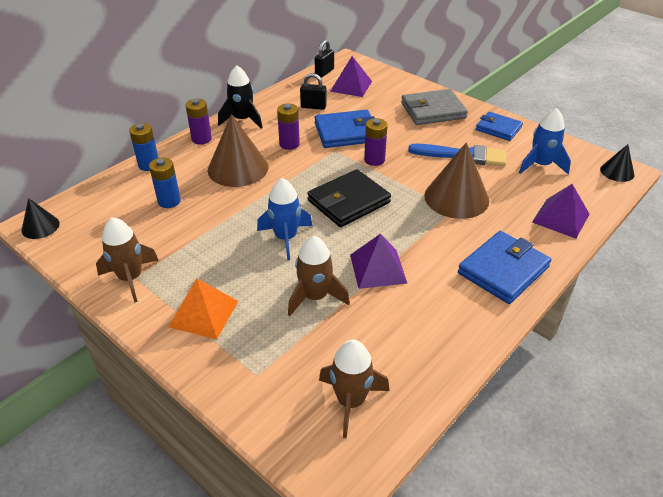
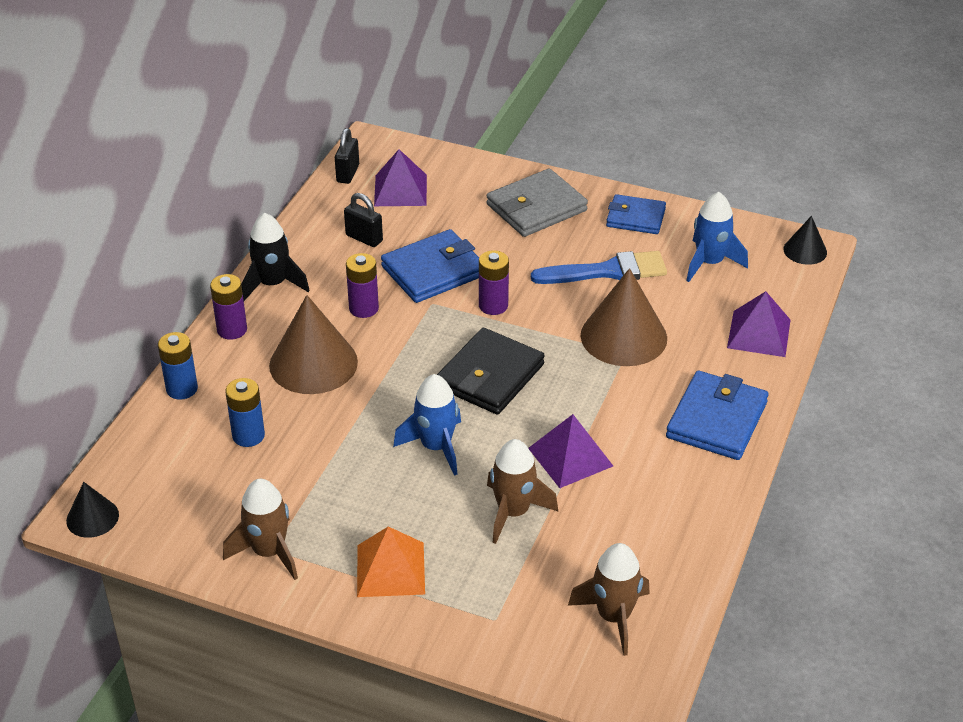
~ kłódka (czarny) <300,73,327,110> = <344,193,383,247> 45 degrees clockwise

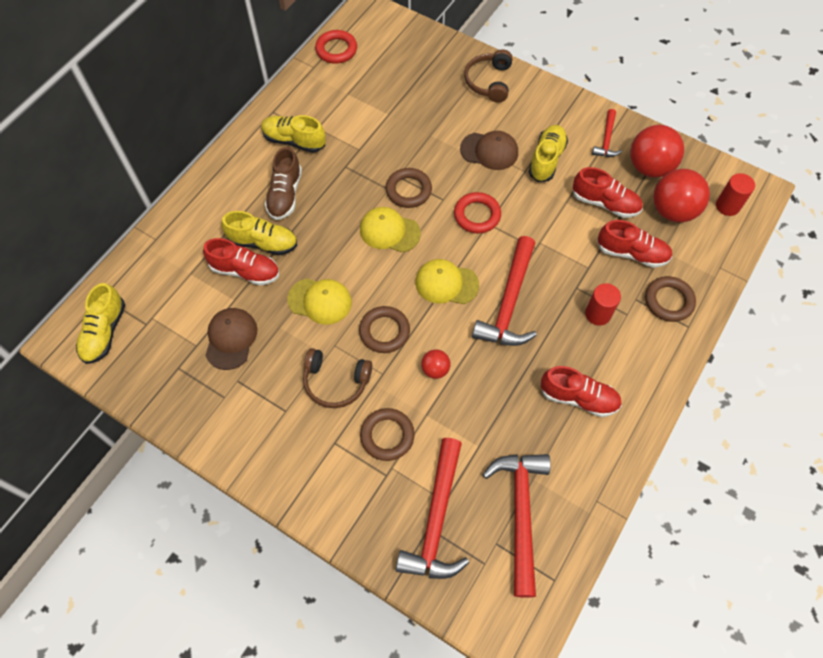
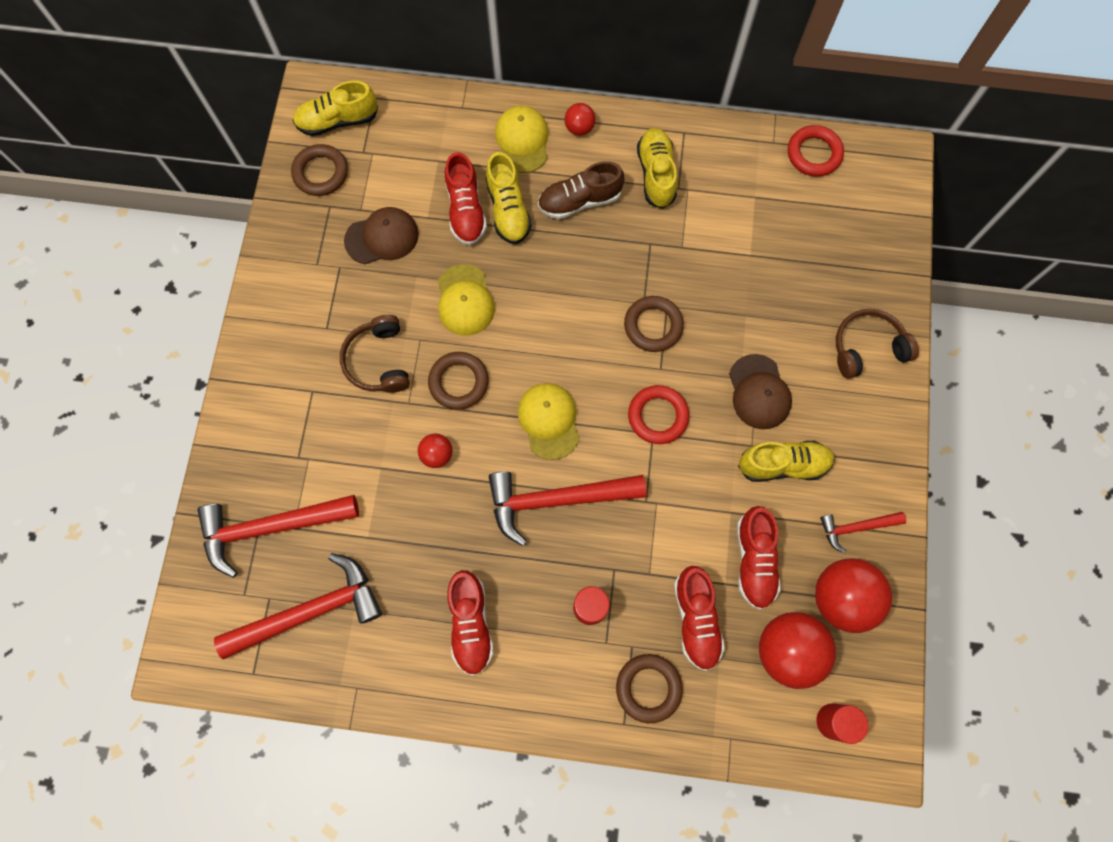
~ pierścień (brązowy) <360,408,415,461> to <291,144,348,196>
~ czapka (żółty) <360,207,421,252> to <495,106,548,173>
+ piłka (czerwony) <565,103,596,136>

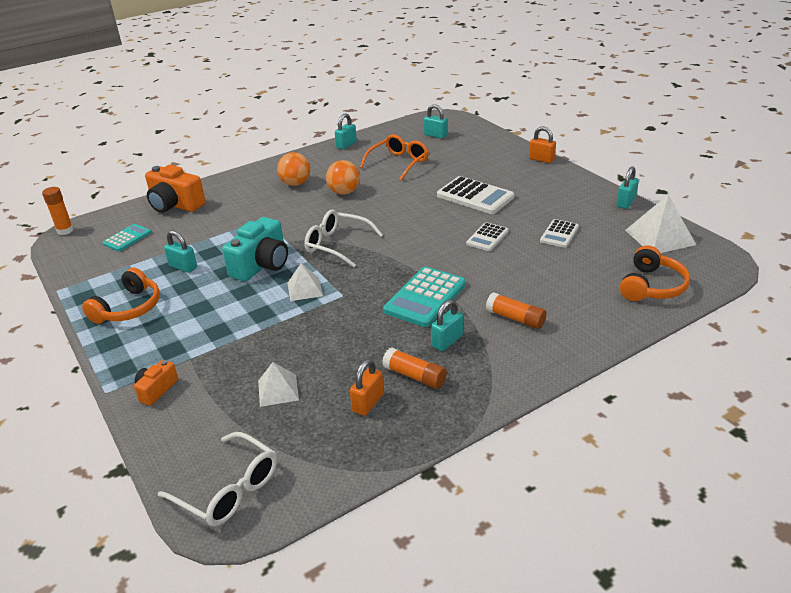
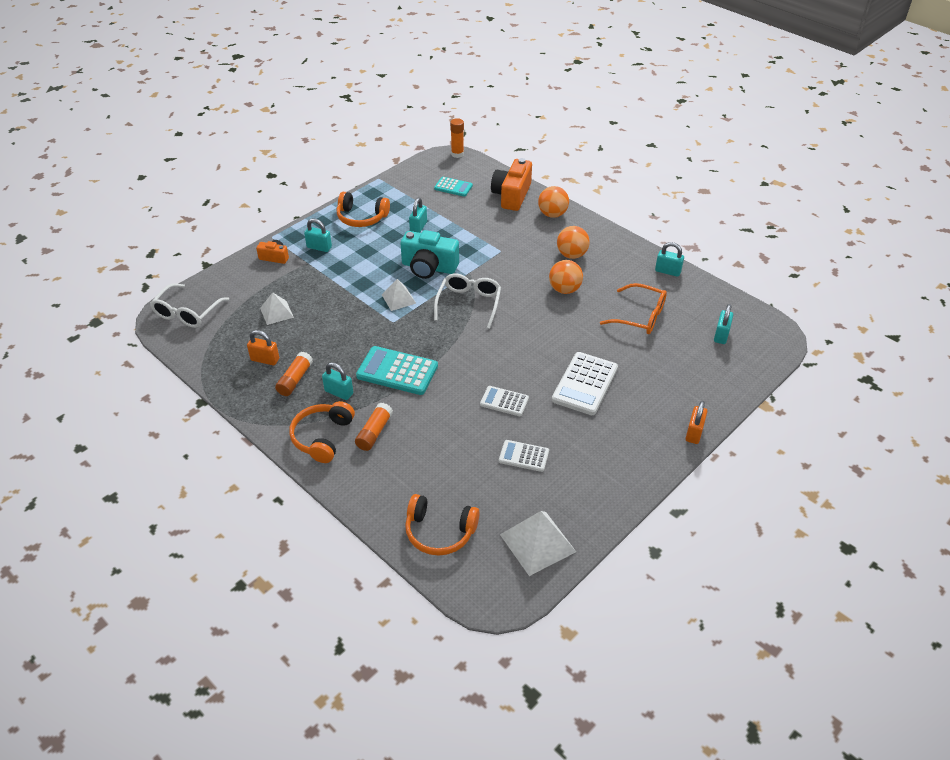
+ słuchawki (pomarańczowy) <289,401,355,463>
~ kłódka (turkusowy) <616,166,639,209> to <304,219,332,252>
+ piłka (pomarańczowy) <538,186,569,218>

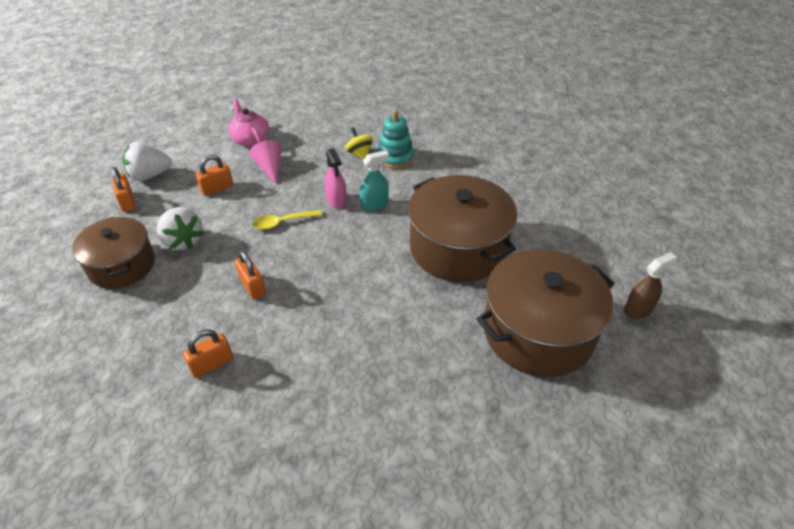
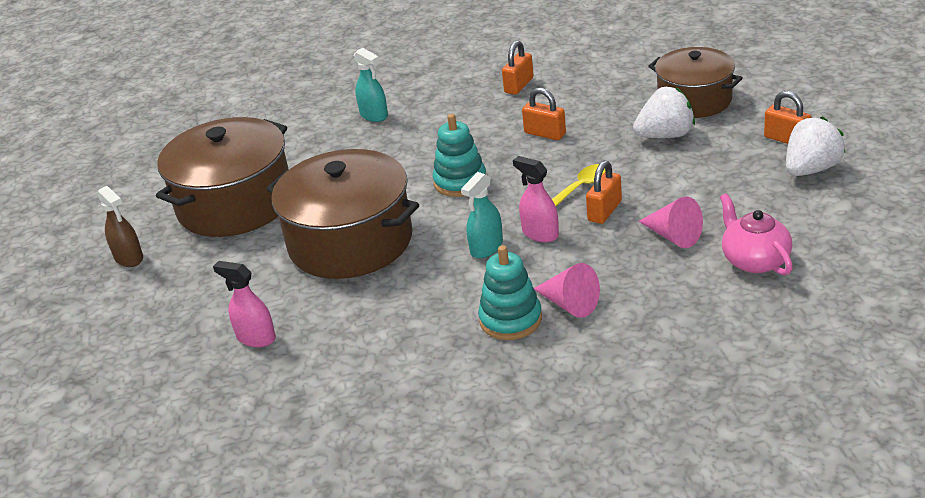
~ spryskiwacz (brązowy) <624,252,677,319> = <97,186,143,267> 75 degrees counterclockwise
+ spryskiwacz (różowy) <213,261,276,347>
+ spryskiwacz (turkusowy) <354,48,388,122>
+ zabawka nakładanka (turkusowy) <433,114,486,197>
~ bączek (żółty) <345,128,373,160> to stożek (różowy) <534,263,600,318>
~ kłódka (pomarańczowy) <196,155,234,196> to <586,161,622,224>
~ truskawka (biały) <157,207,203,250> = <633,87,695,138> 135 degrees clockwise
~ imbryk (różowy) <229,99,270,147> = <720,193,793,276> 150 degrees counterclockwise

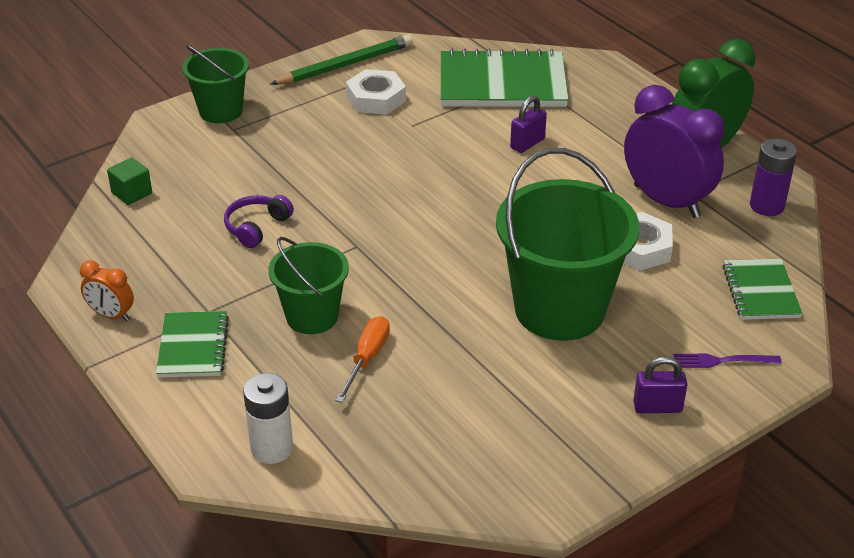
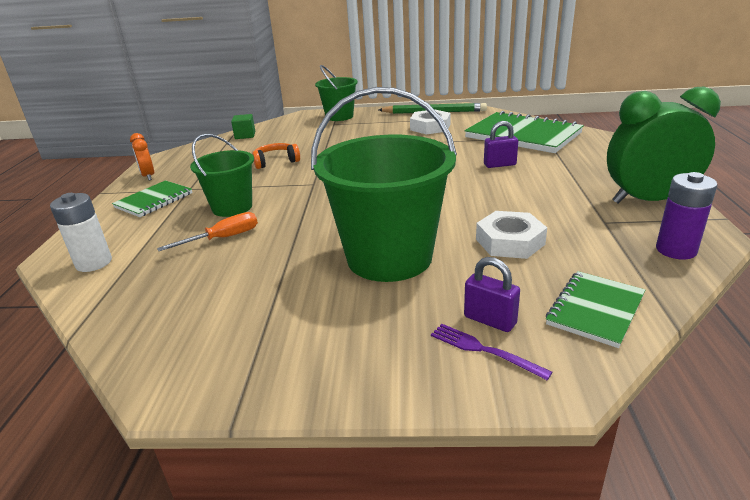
~ słuchawki (fioletowy) <224,195,294,248> to słuchawki (pomarańczowy) <252,143,300,169>
~ kłódka (fioletowy) <633,356,687,413> to <464,257,520,332>
- budzik (fioletowy) <624,85,725,218>

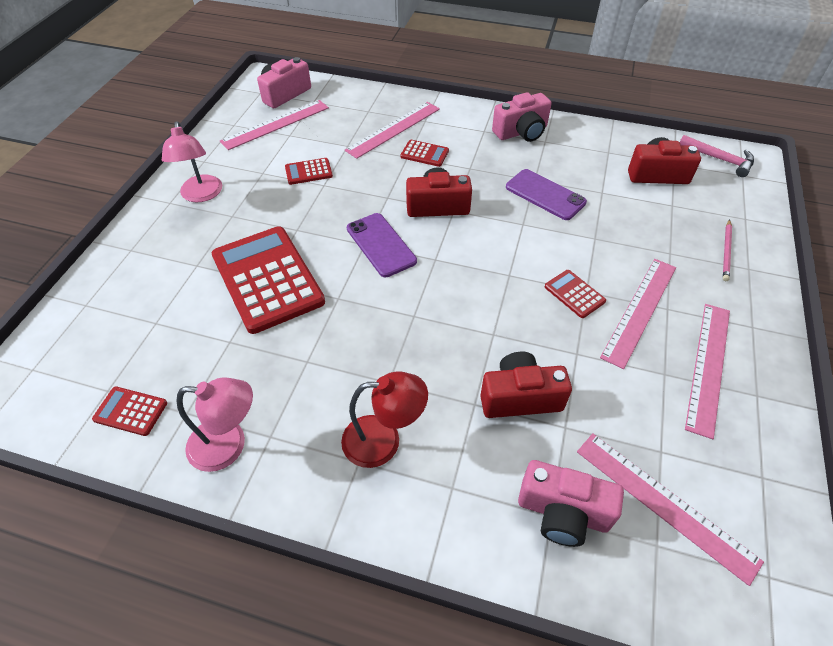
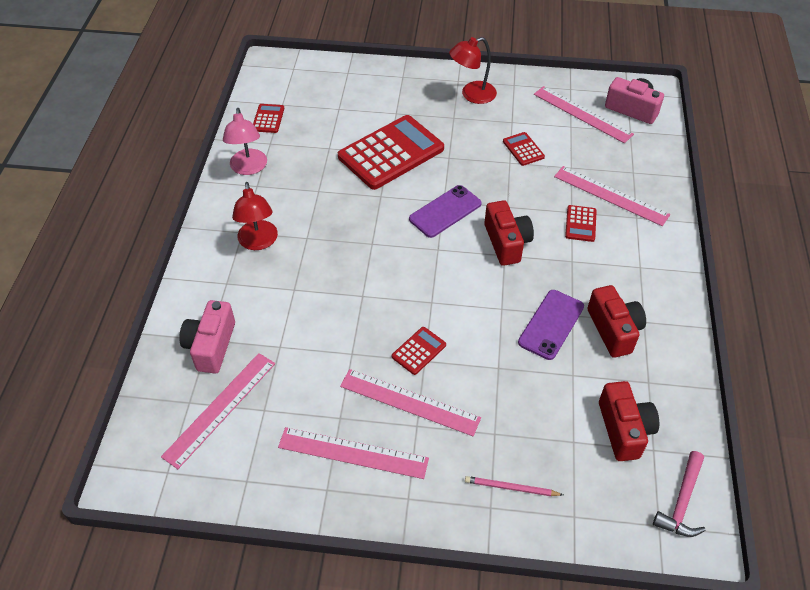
~ lampka (różowy) <162,121,222,202> to lampka (czerwony) <449,37,497,104>
~ aparat fotograficzny (czerwony) <480,352,572,418> to <587,285,646,358>
- aparat fotograficzny (różowy) <492,92,552,142>

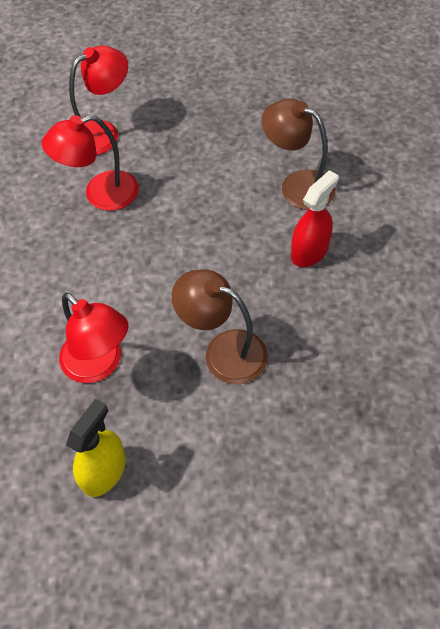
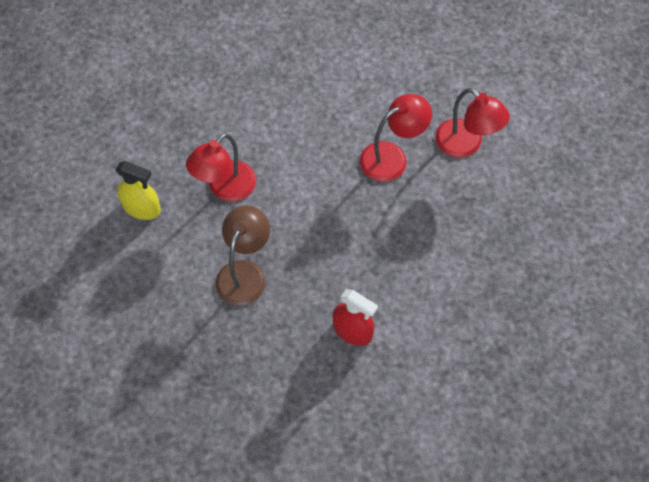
~ lampka (czerwony) <42,115,139,211> = <360,94,432,182> 90 degrees clockwise
- lampka (brązowy) <262,99,336,210>

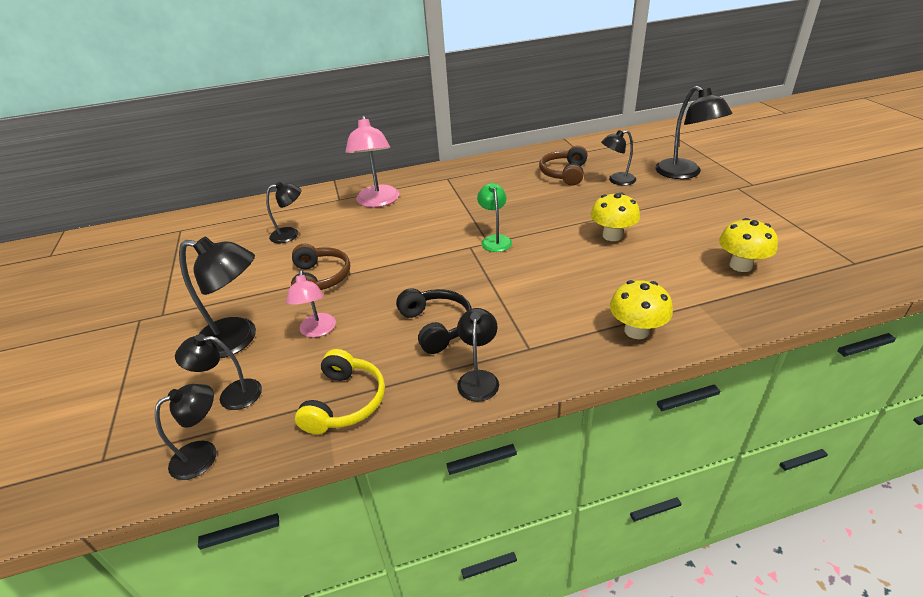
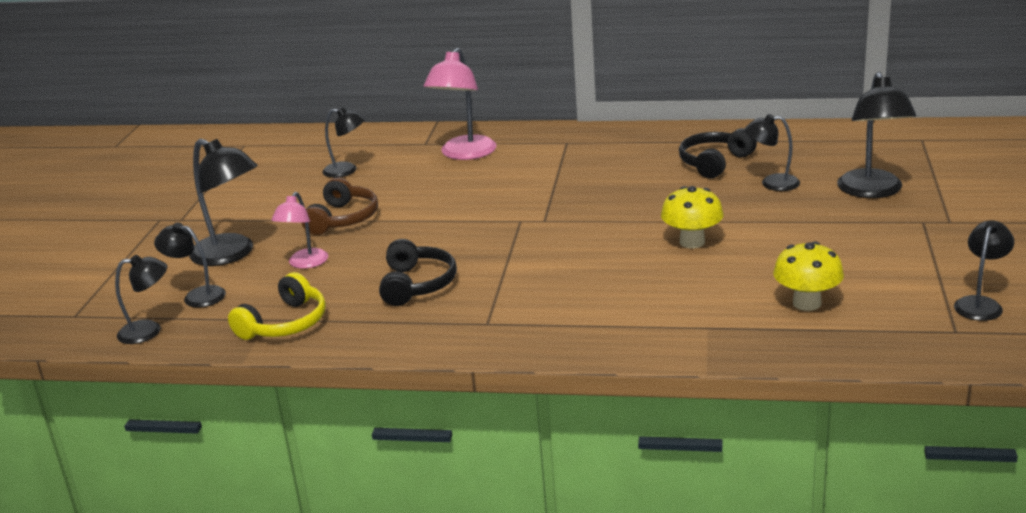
~ słuchawki (brązowy) <539,145,588,186> to słuchawki (czarny) <679,128,757,179>
~ lampka (czarny) <457,308,499,402> to <954,220,1014,321>
- lampka (zielony) <477,183,512,252>
- grzyb (żółty) <610,280,673,339>

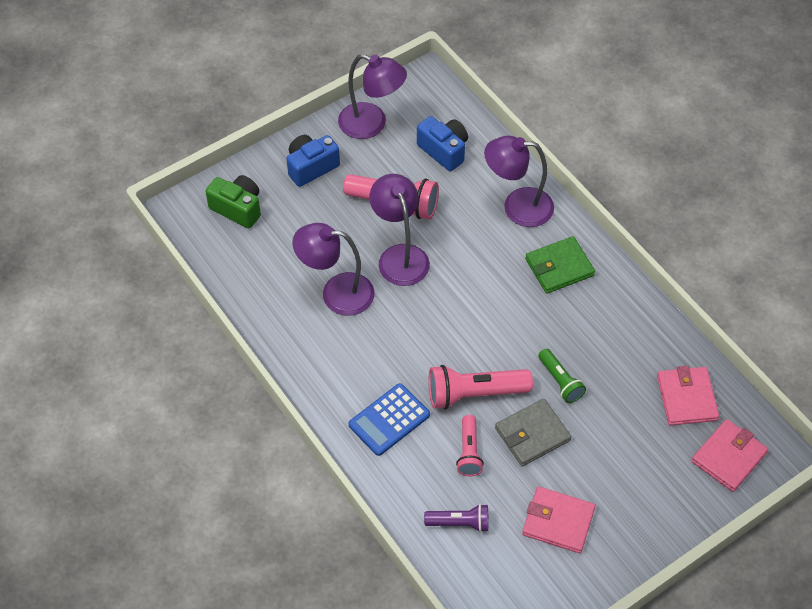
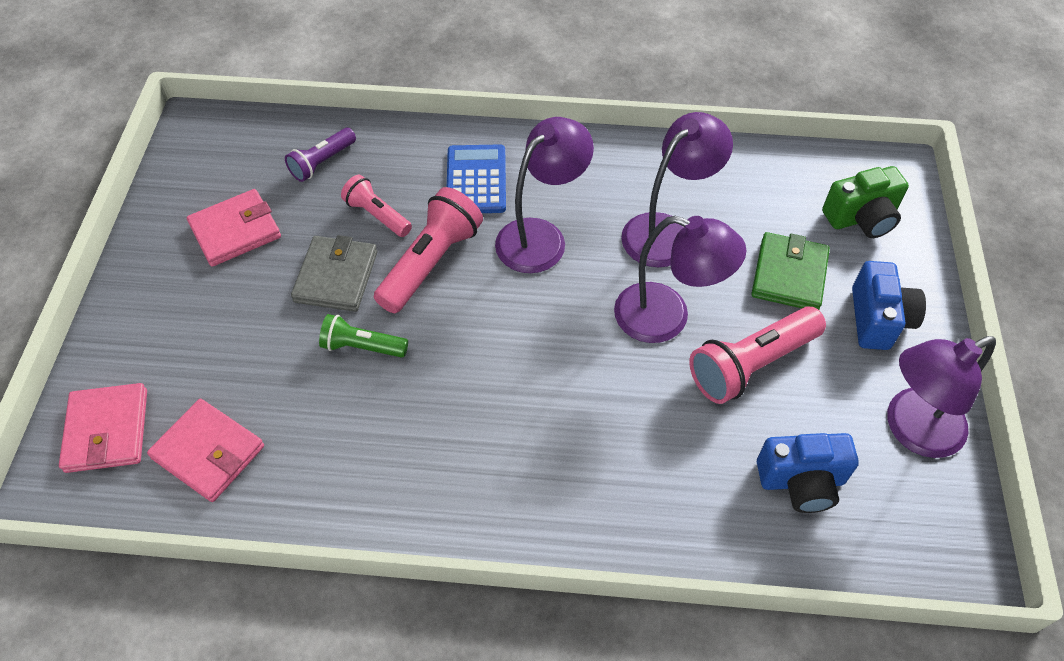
~ lampka (fioletowy) <484,136,554,227> to <495,117,594,273>
~ portfel (zielony) <525,236,595,294> to <751,232,830,310>

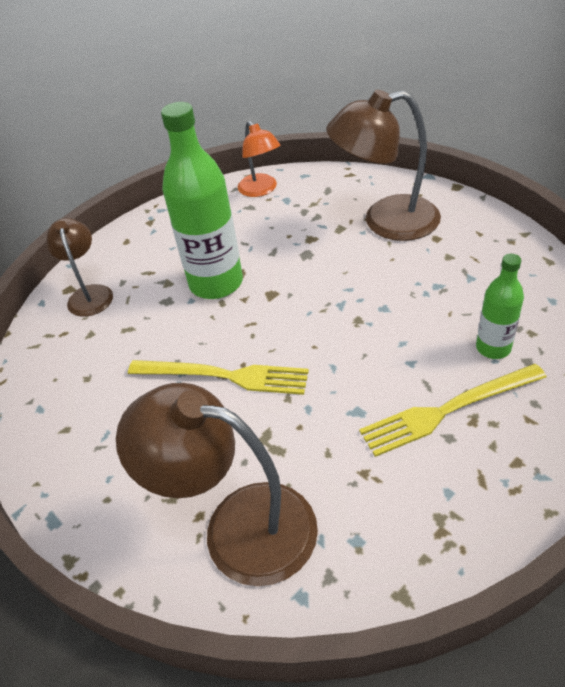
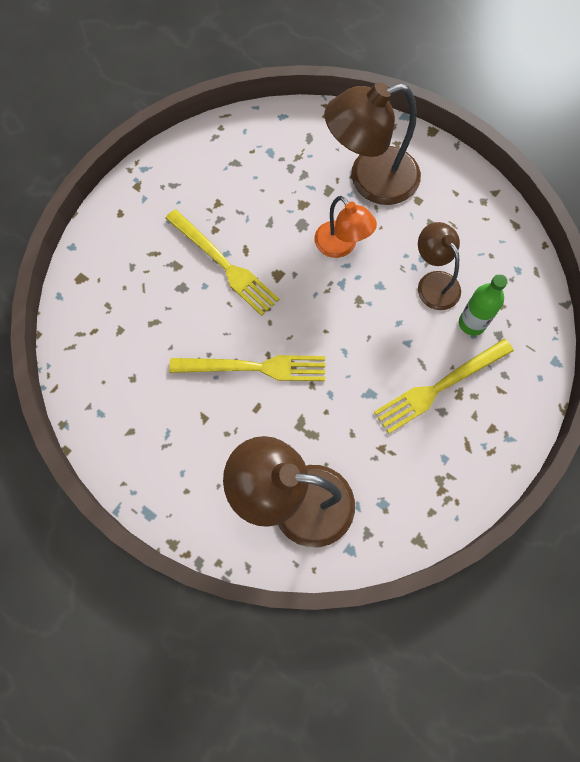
~ butelka (zielony) <161,102,243,299> to widelec (żółty) <165,209,280,316>
~ lampka (pomarańczowy) <238,121,280,197> to <314,196,377,258>
~ lampka (brązowy) <46,218,113,317> to <418,222,461,310>

